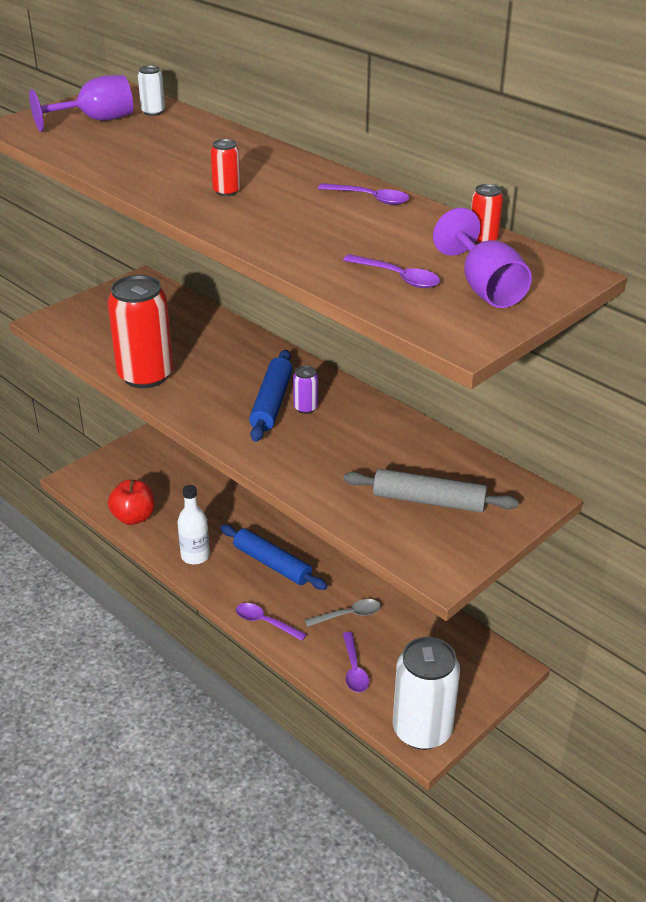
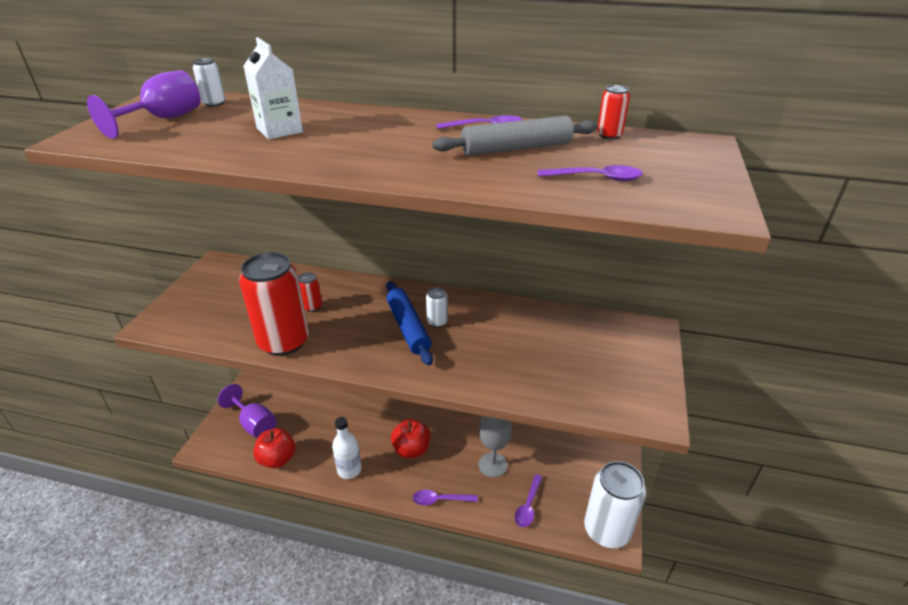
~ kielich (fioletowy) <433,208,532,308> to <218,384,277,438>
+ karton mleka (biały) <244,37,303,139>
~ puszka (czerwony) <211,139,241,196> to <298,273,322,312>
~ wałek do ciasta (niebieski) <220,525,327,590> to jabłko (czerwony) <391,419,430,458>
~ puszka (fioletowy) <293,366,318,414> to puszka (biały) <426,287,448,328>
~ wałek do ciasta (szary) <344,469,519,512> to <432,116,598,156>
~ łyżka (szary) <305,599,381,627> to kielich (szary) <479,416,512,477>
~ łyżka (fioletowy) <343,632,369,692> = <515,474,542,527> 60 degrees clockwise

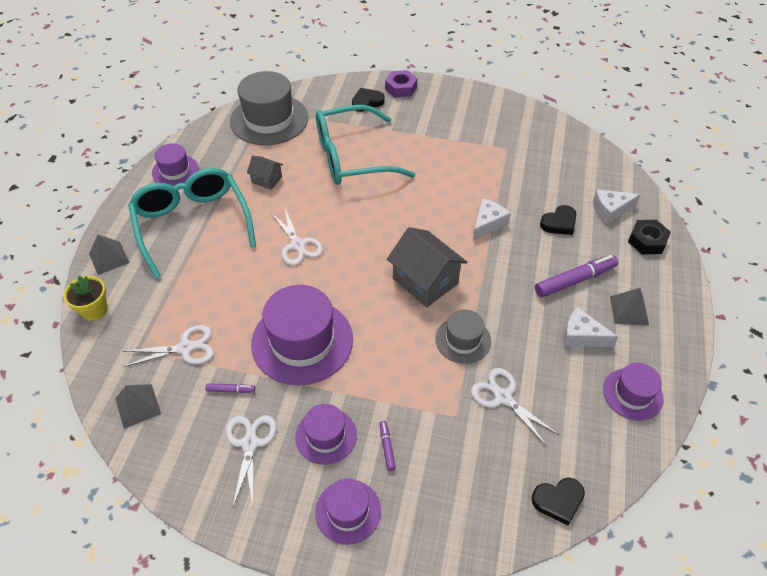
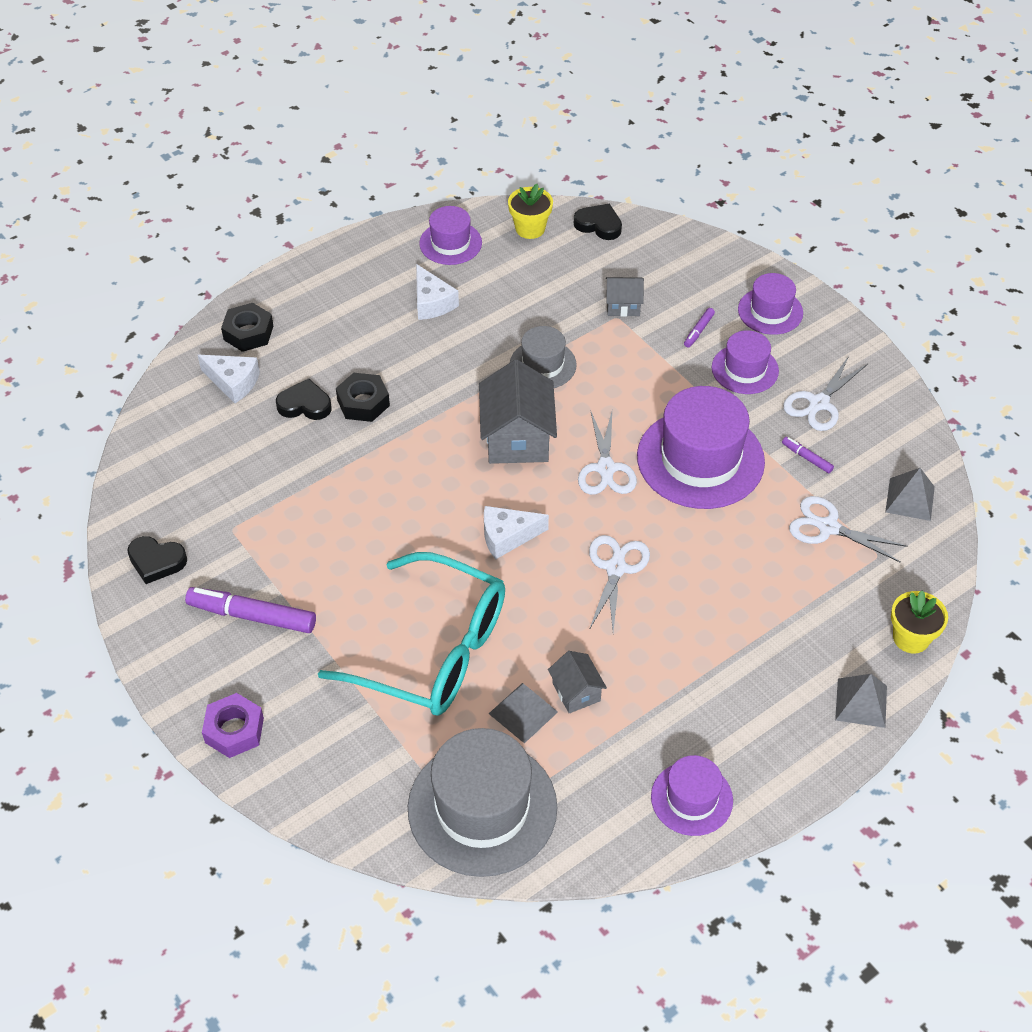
~ serce (czarny) <352,88,385,112> to <127,536,187,584>
~ flamaster (fioletowy) <535,255,618,297> to <185,587,316,633>
+ nakrętka (czarny) <336,373,390,422>
~ ser (biały) <473,199,511,240> to <484,506,549,560>
~ piramida (szary) <610,288,649,326> to <489,683,558,743>
+ doniczka (żółty) <508,184,553,239>
~ nożyczki (biały) <471,368,559,446> to <578,412,637,495>
+ domek (szary) <606,277,644,317>
- okulary (turkusowy) <128,168,256,279>

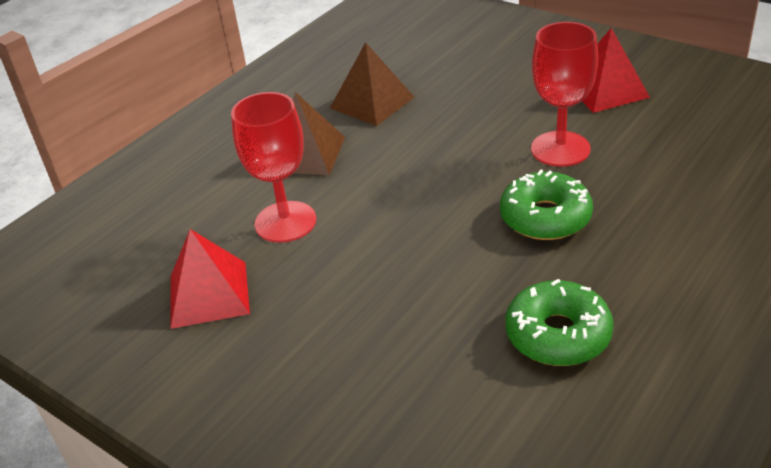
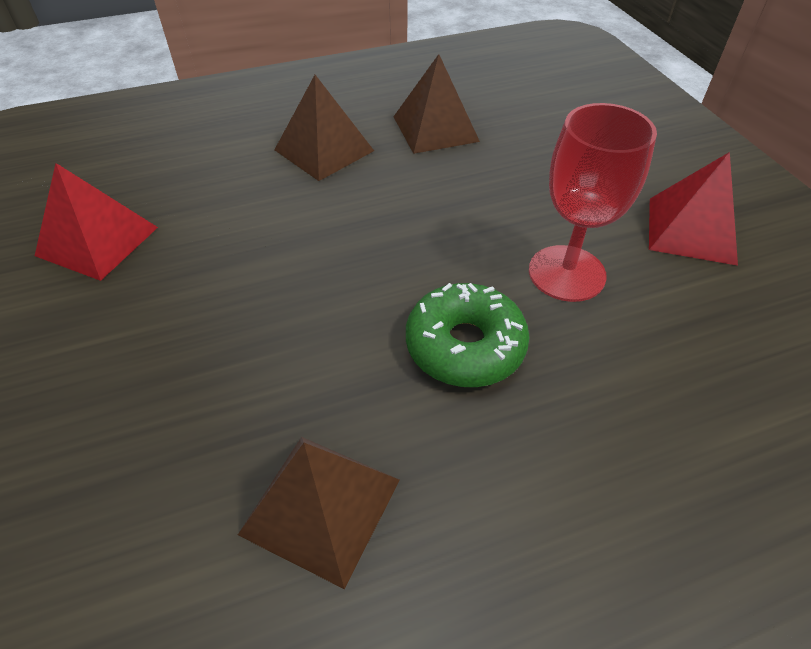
~ donut (zielony) <506,279,614,366> to piramida (brązowy) <238,437,399,589>
- kielich (czerwony) <231,92,316,243>

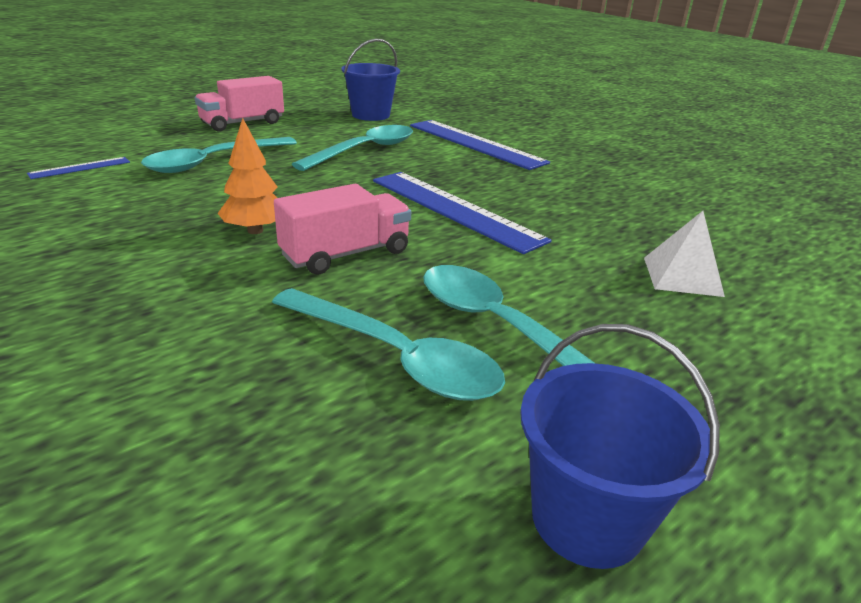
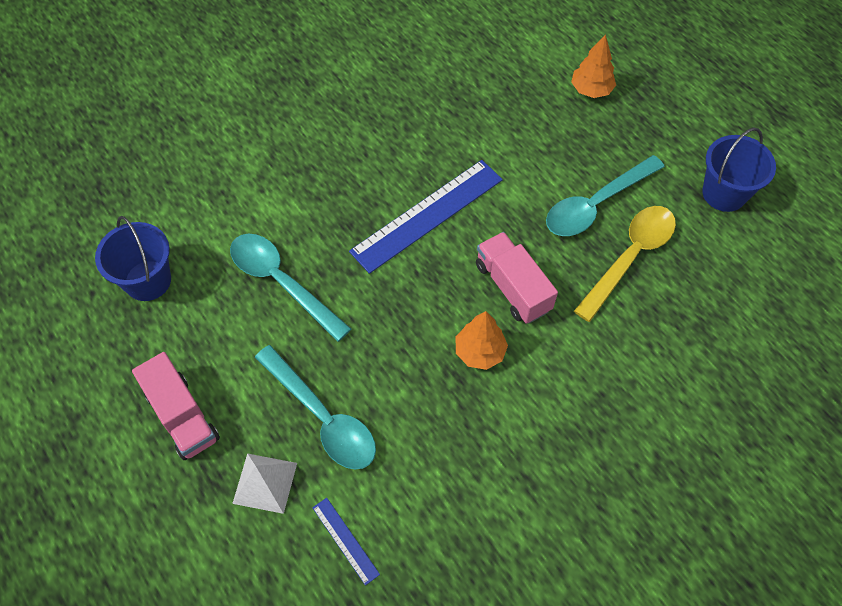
~ piramida (biały) <644,211,725,297> to <232,453,297,514>
+ drzewko (pomarańczowy) <571,34,616,98>
~ łyżka (turkusowy) <272,288,505,401> to łyżka (żółty) <574,206,676,322>
- linijka (niebieski) <410,120,550,170>

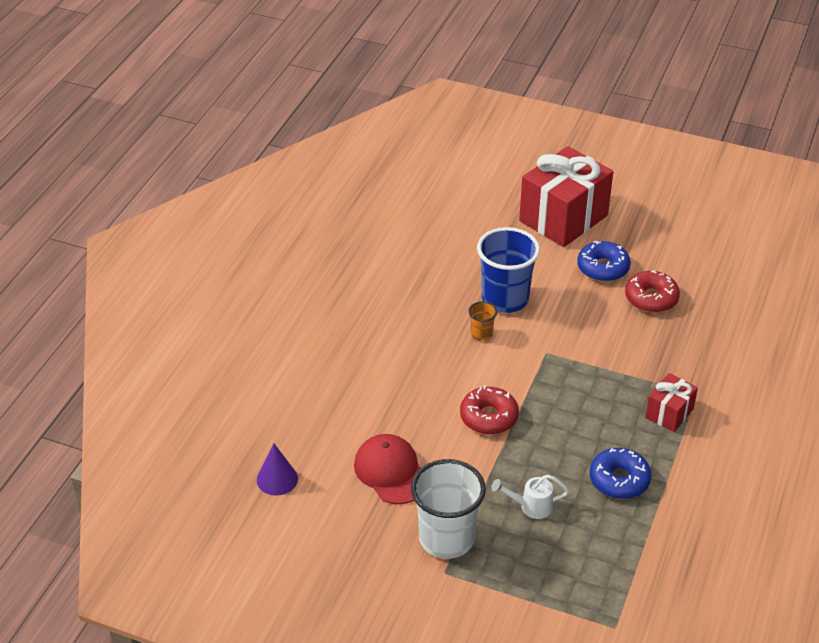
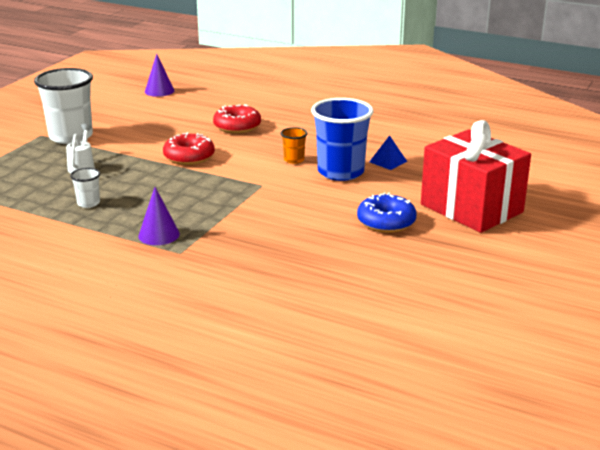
~ donut (niebieski) <590,448,651,499> to szklanka (biały) <70,168,100,208>
~ prezent (czerwony) <645,373,698,432> to stożek (fioletowy) <138,187,180,245>
~ donut (czerwony) <625,270,680,313> to <213,104,261,134>
+ piramida (niebieski) <369,135,407,170>
- czapka (czerwony) <354,434,420,504>

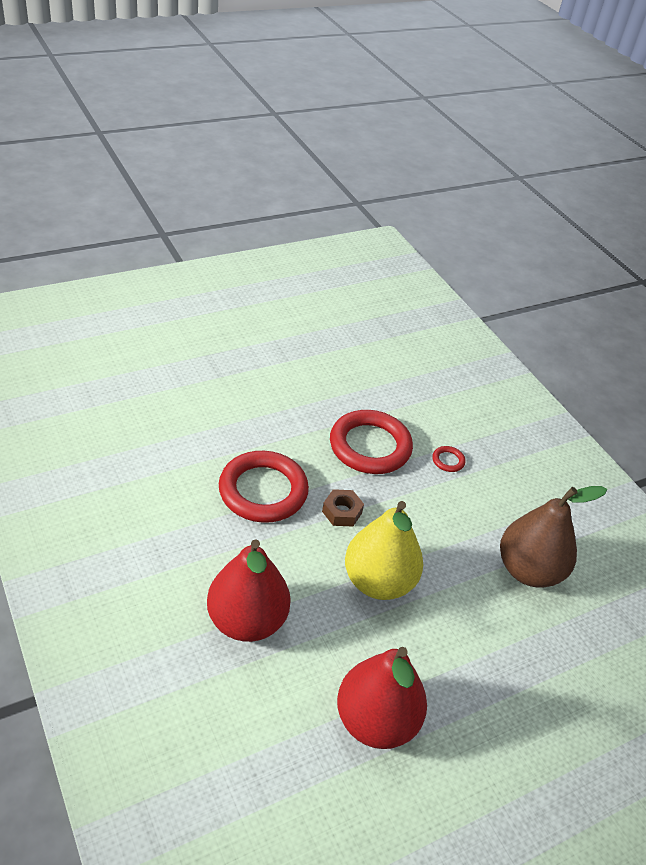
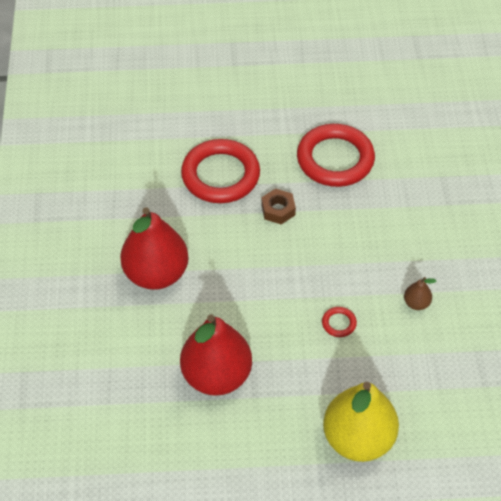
~ pierścień (czerwony) <432,446,465,472> to <322,307,357,337>
~ gruszka (żółty) <345,501,423,600> to <323,382,399,462>
~ gruszka (brązowy) <500,486,607,588> = <404,277,436,310> x0.41

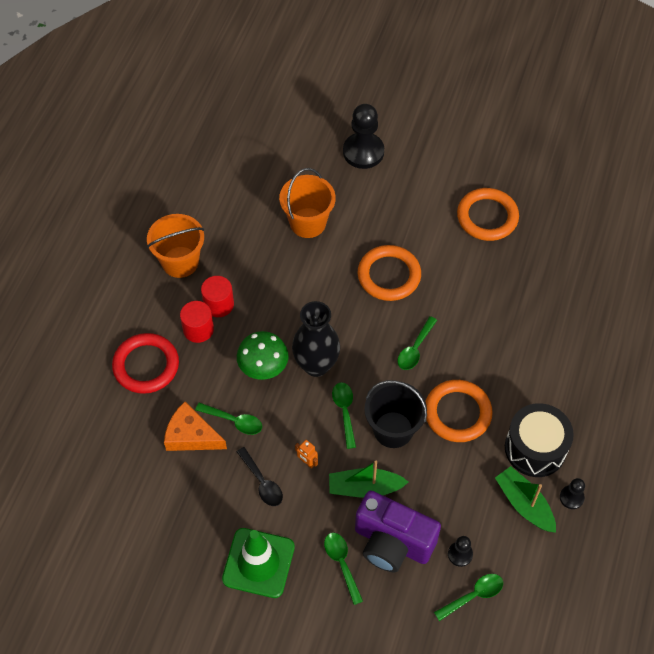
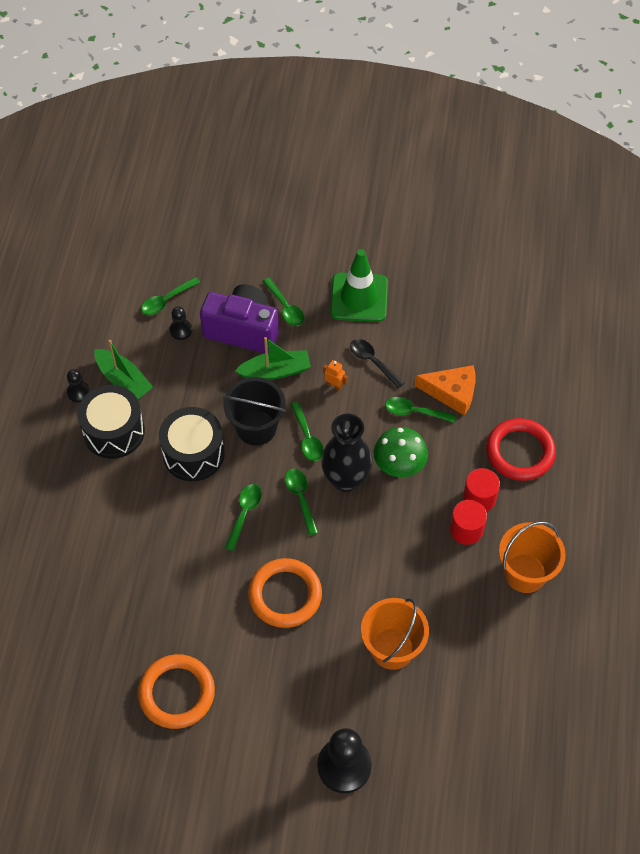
~ pierścień (pomarańczowy) <425,380,493,442> to bęben (czarny) <159,407,225,481>
+ łyżka (zielony) <285,469,318,535>

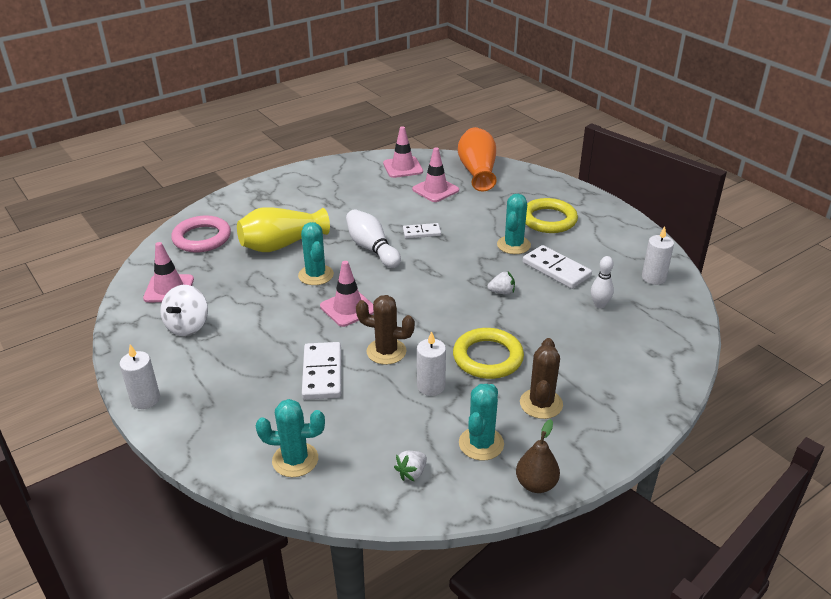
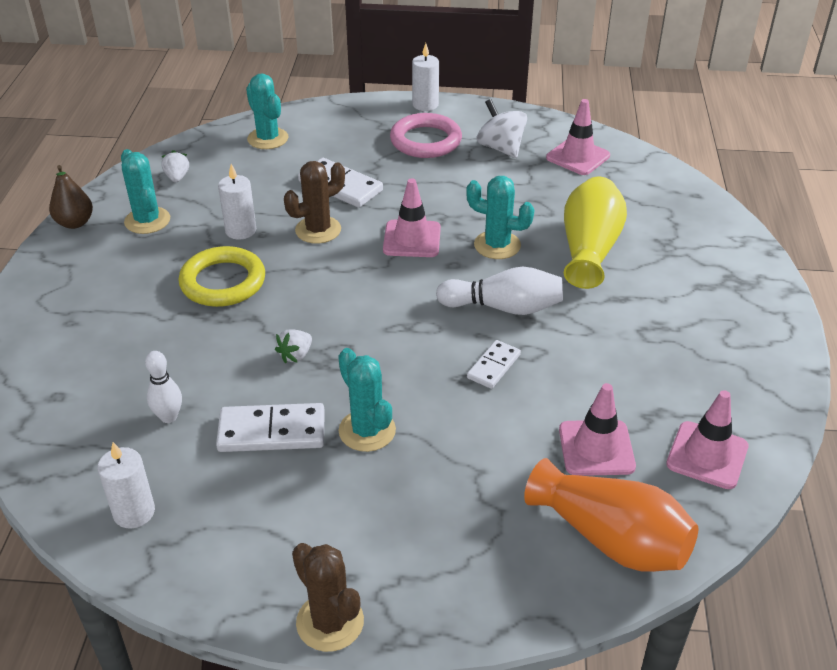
~ kaktus (turkusowy) <256,399,325,477> = <246,73,288,149> 75 degrees counterclockwise
~ kaktus (brązowy) <520,338,563,419> to <292,543,364,652>
~ pierścień (różowy) <171,215,231,253> to <390,113,462,158>
- pierścień (żółty) <526,198,578,233>

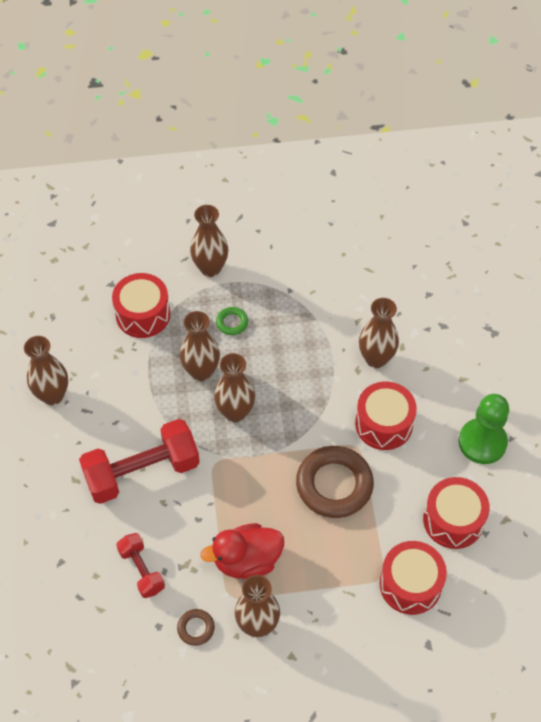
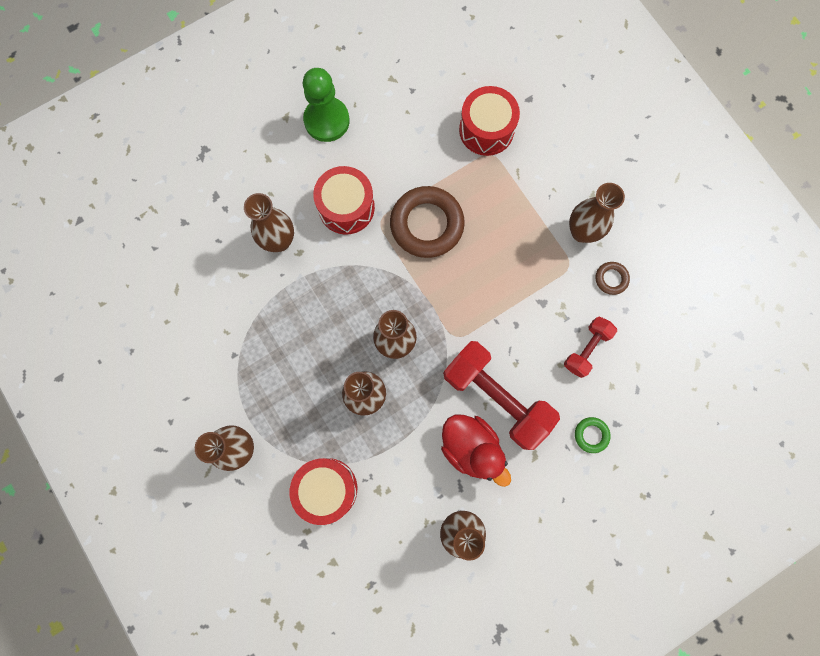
~ kaczka (czerwony) <200,523,284,579> to <441,415,511,487>
~ pierścień (zielony) <216,307,248,335> to <575,417,611,453>
- bęben (czerwony) <423,477,490,549>

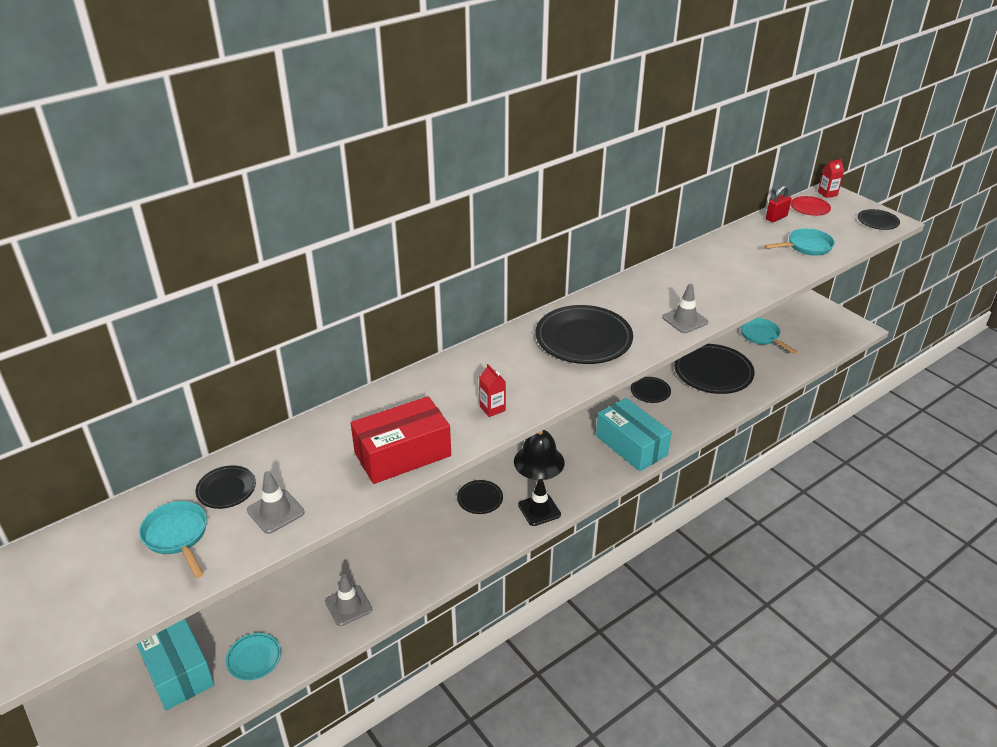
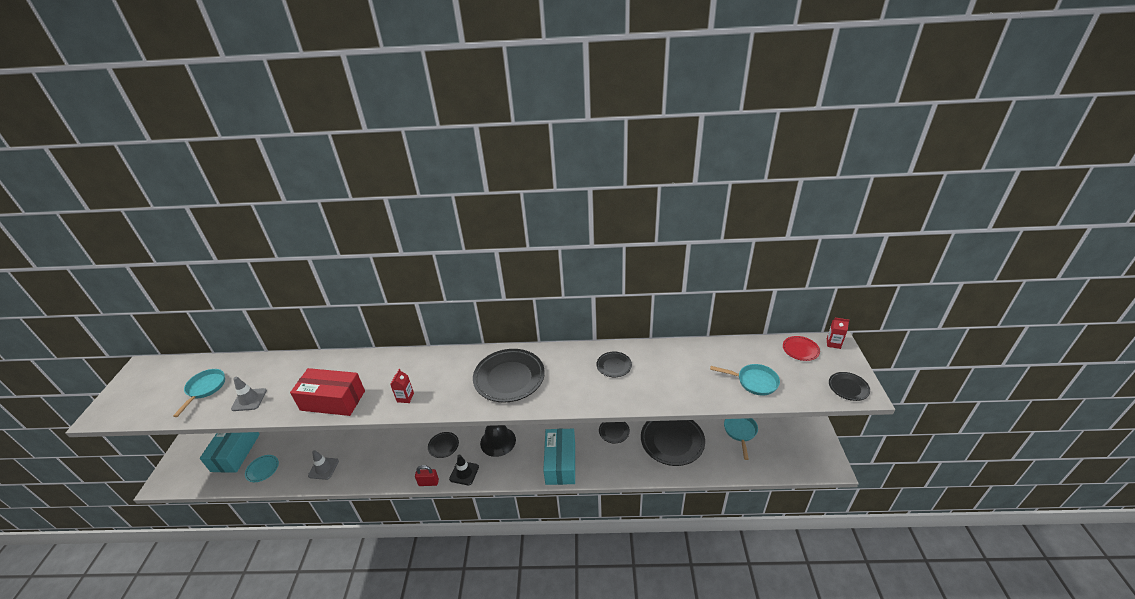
~ kłódka (czerwony) <766,186,791,222> to <415,465,439,486>
~ talerz (czarny) <196,465,256,509> to <596,352,632,377>
- pachołek (szary) <662,284,708,333>

